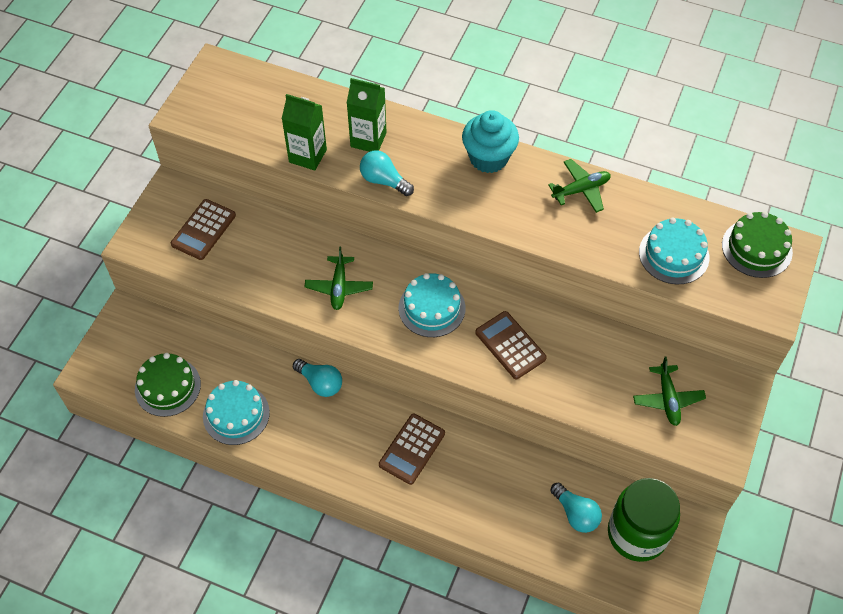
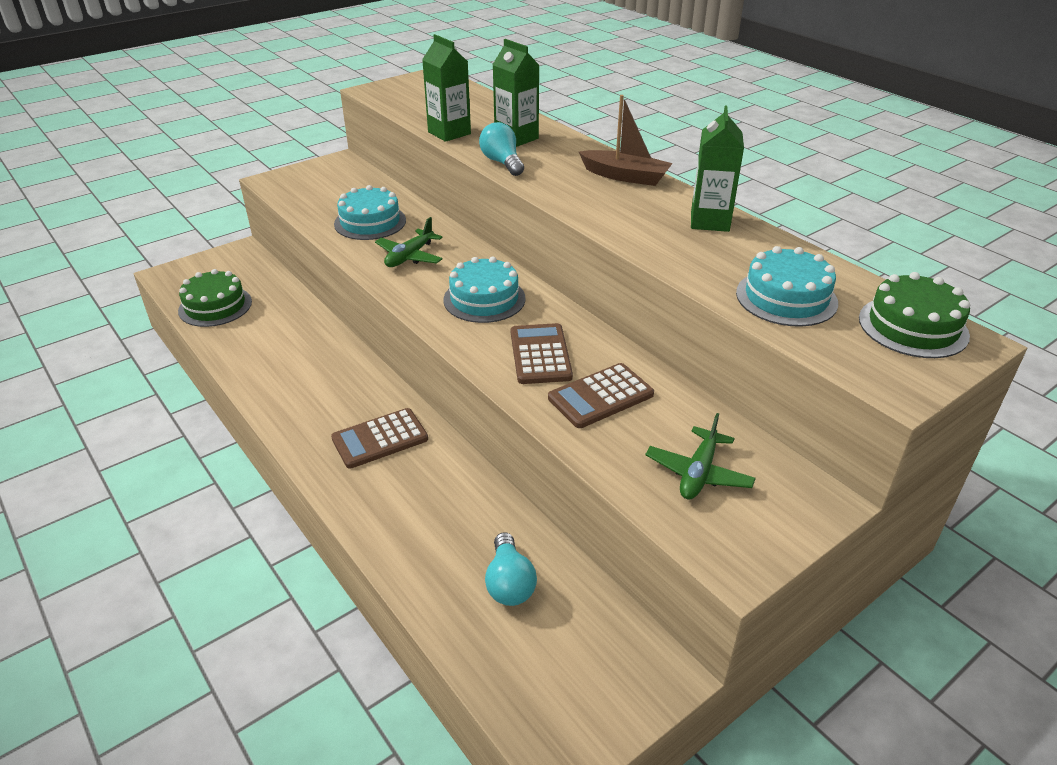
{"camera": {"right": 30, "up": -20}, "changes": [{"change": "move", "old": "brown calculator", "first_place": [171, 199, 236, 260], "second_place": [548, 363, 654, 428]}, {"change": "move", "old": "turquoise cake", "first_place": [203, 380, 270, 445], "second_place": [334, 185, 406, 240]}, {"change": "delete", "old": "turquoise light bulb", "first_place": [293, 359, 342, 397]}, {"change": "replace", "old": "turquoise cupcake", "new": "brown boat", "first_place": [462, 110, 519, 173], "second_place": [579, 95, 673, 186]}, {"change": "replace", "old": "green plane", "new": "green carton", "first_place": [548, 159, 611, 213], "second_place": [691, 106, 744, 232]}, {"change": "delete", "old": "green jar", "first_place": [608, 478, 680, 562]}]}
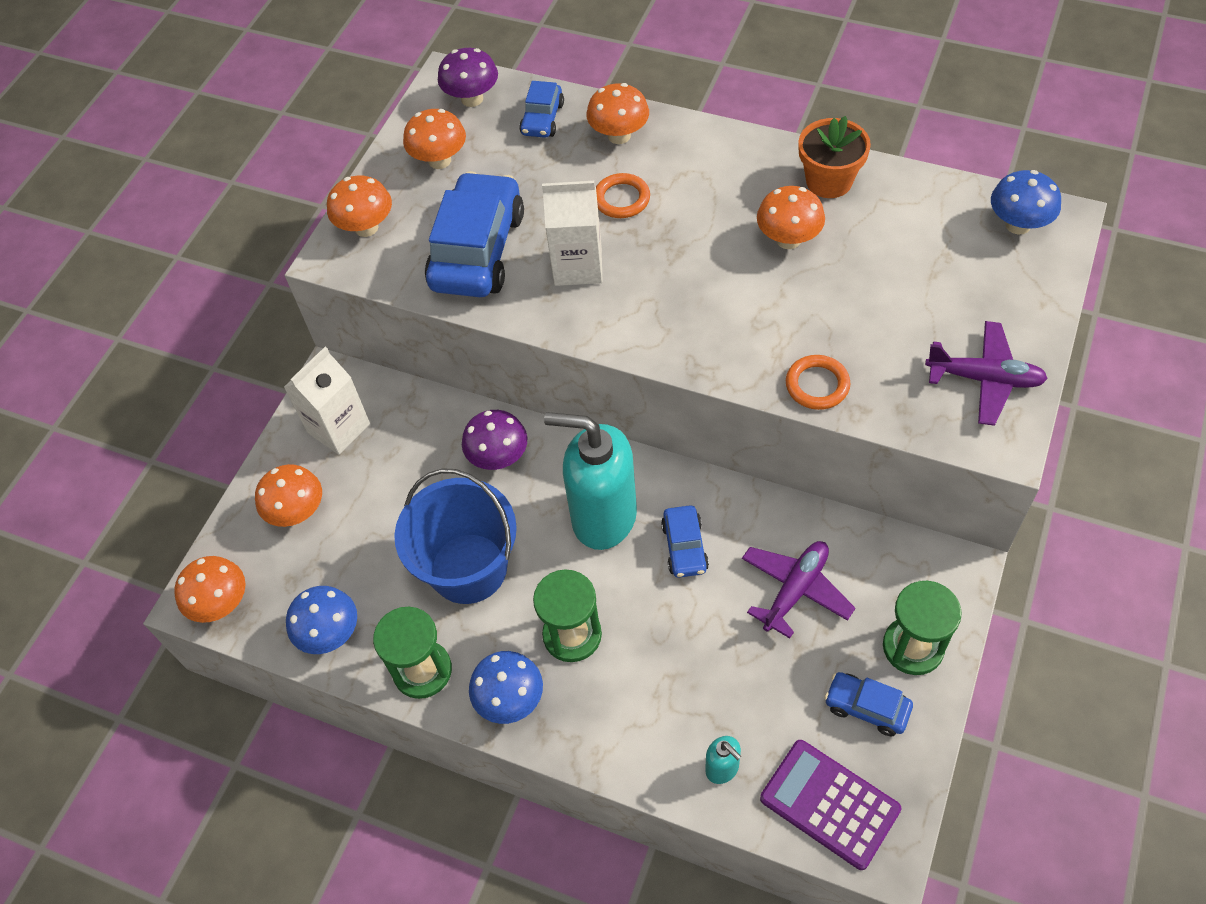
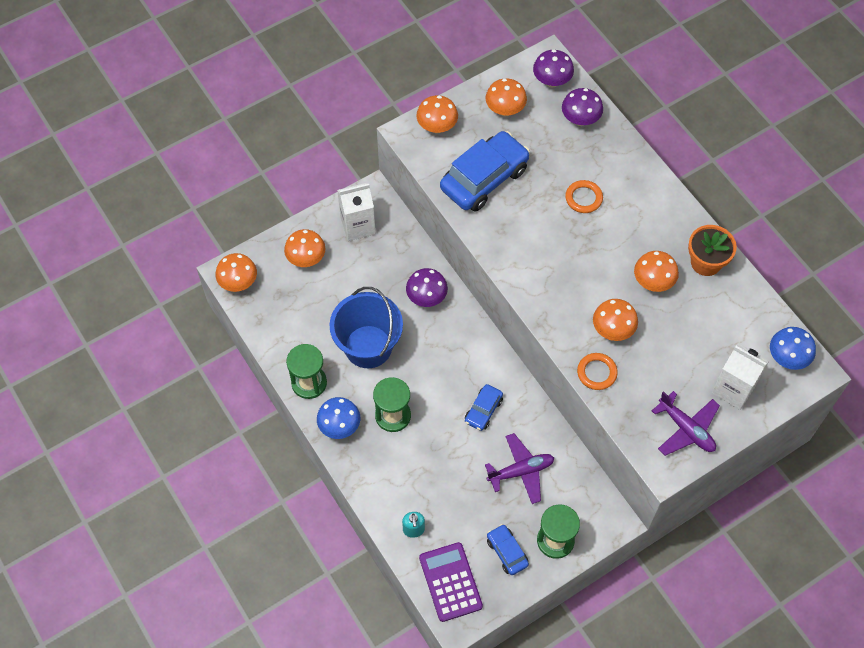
{"camera": {"right": 30, "up": 5}, "changes": [{"change": "delete", "old": "blue mushroom", "first_place": [286, 586, 357, 654]}, {"change": "replace", "old": "blue car", "new": "purple mushroom", "first_place": [519, 81, 564, 138], "second_place": [562, 88, 603, 126]}, {"change": "move", "old": "white carton", "first_place": [542, 181, 602, 286], "second_place": [712, 344, 769, 410]}, {"change": "delete", "old": "turquoise soap dispenser", "first_place": [544, 412, 637, 550]}, {"change": "move", "old": "orange mushroom", "first_place": [587, 83, 649, 144], "second_place": [593, 299, 638, 341]}]}
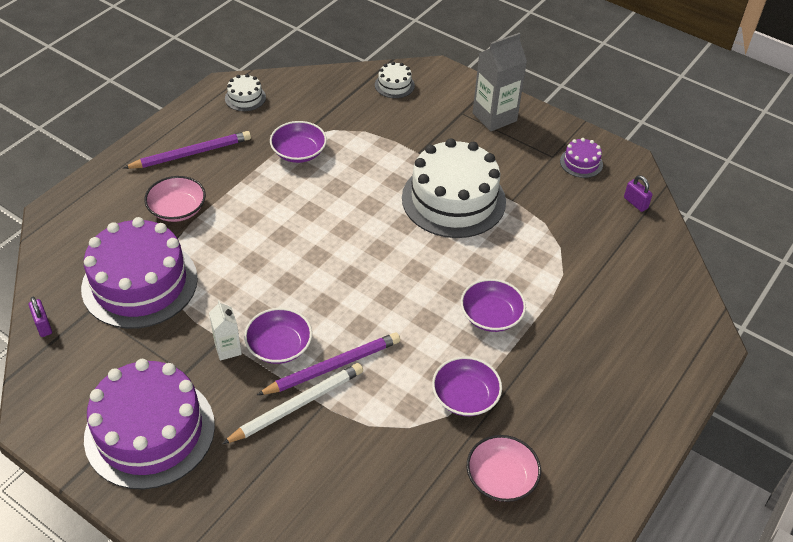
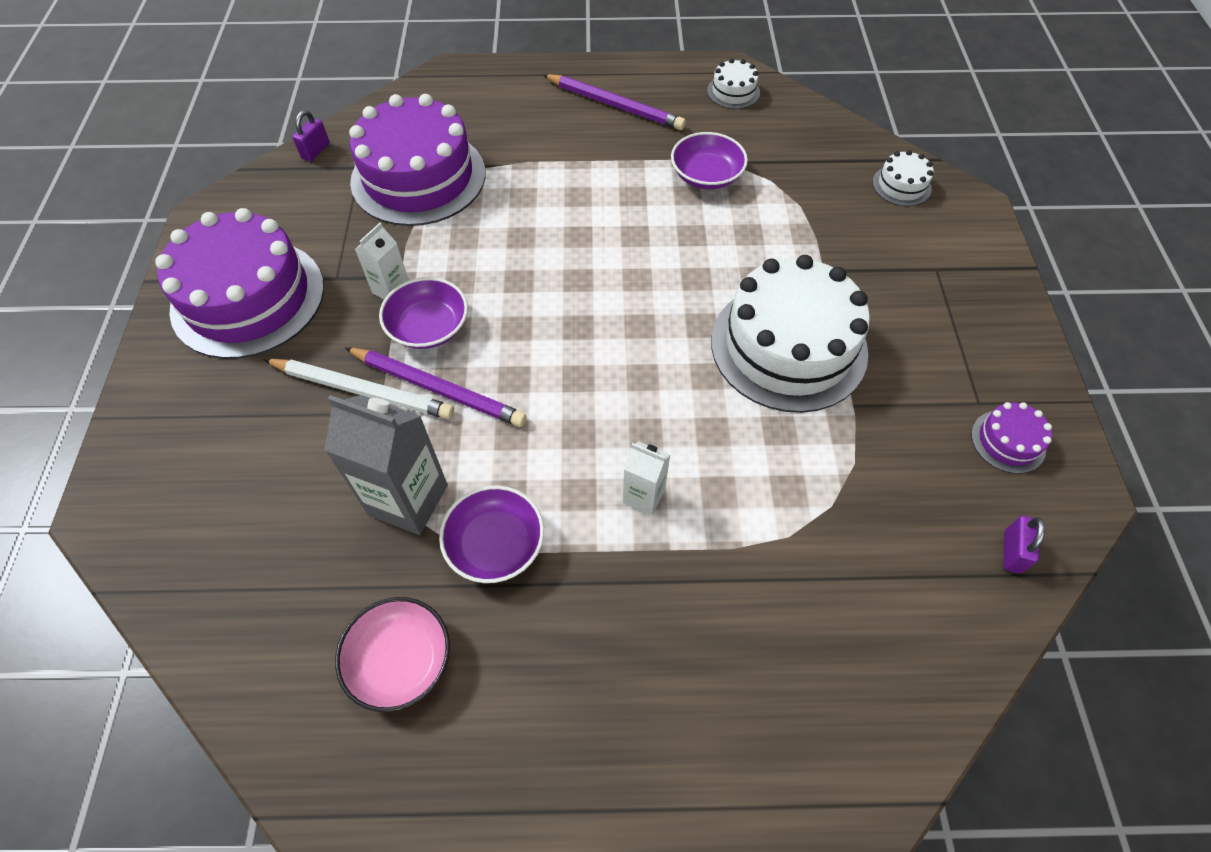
{"camera": {"right": 55, "up": 10}, "changes": [{"change": "delete", "old": "pink bowl", "first_place": [144, 176, 206, 222]}, {"change": "replace", "old": "purple bowl", "new": "white carton", "first_place": [461, 279, 526, 332], "second_place": [623, 441, 670, 516]}, {"change": "move", "old": "grey carton", "first_place": [473, 33, 527, 131], "second_place": [324, 395, 448, 535]}]}
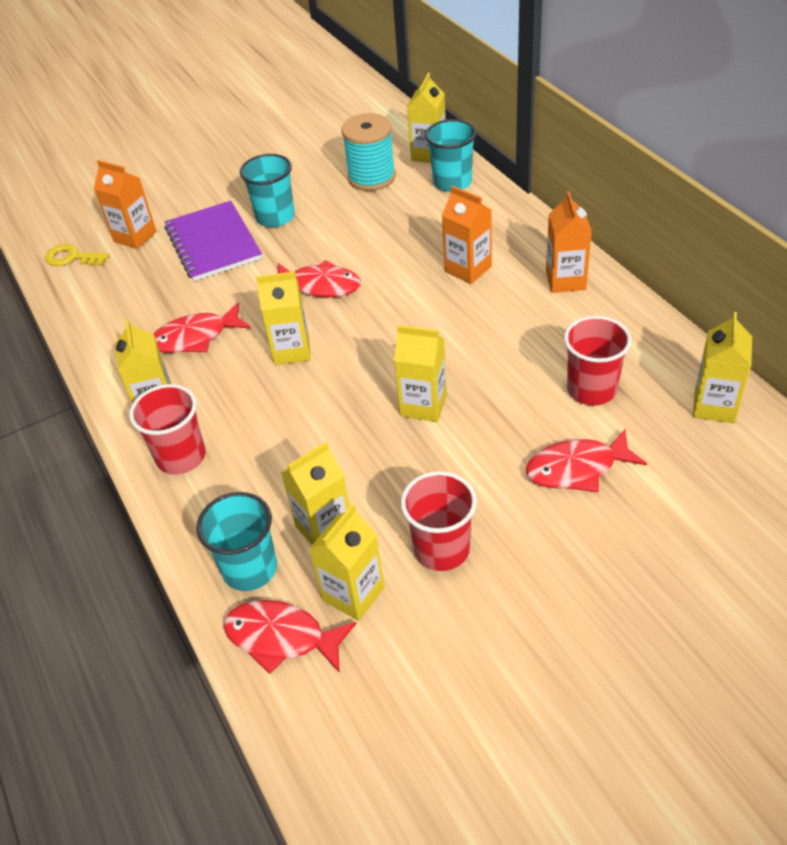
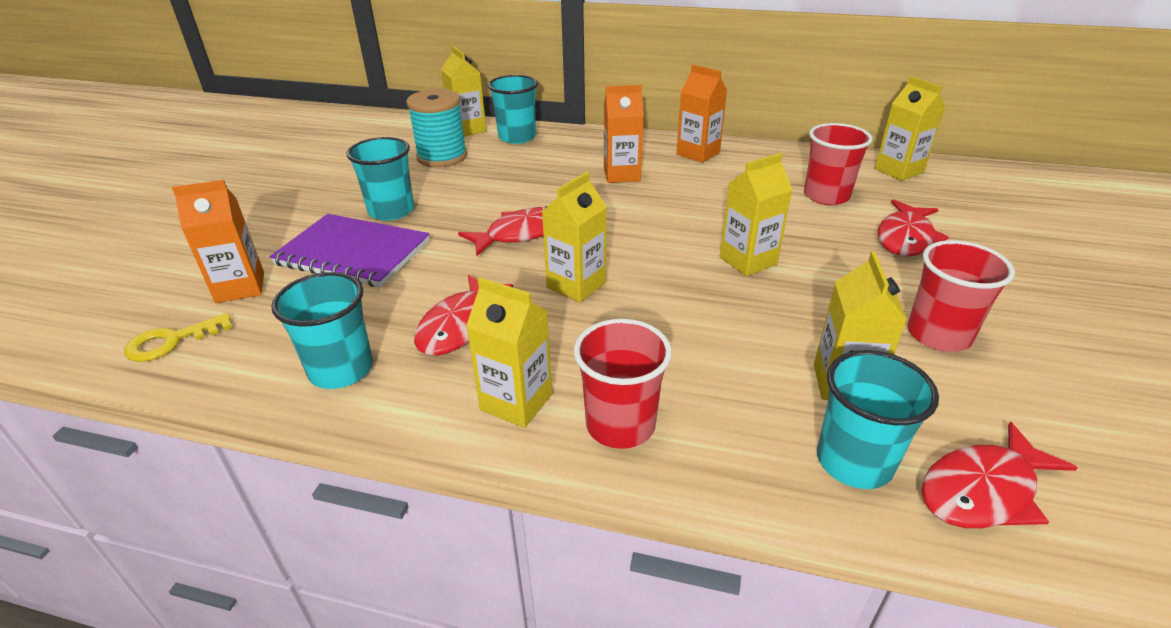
{"camera": {"right": -50, "up": -10}, "changes": [{"change": "delete", "old": "yellow carton", "first_place": [309, 504, 384, 621]}, {"change": "insert", "new": "turquoise cup", "second_place": [271, 272, 373, 389]}]}
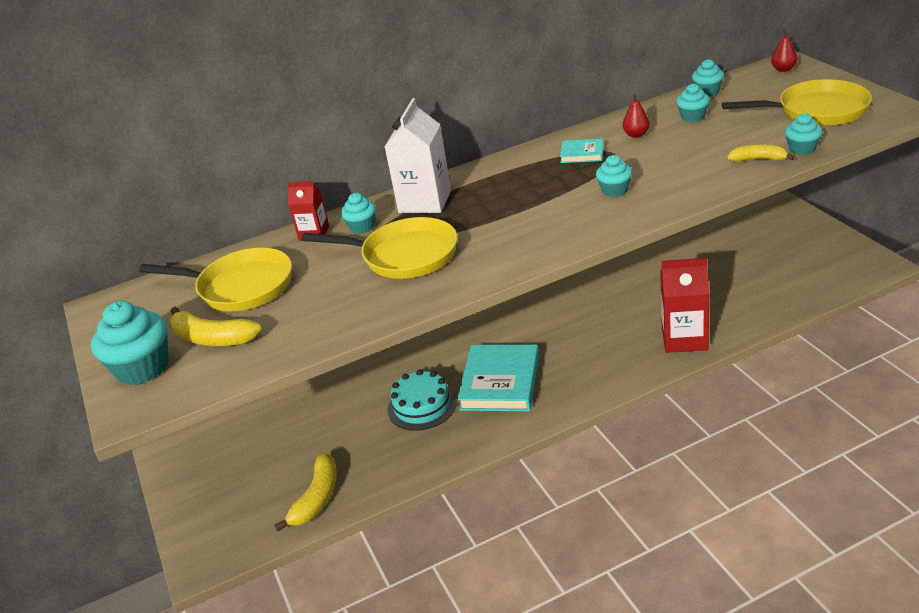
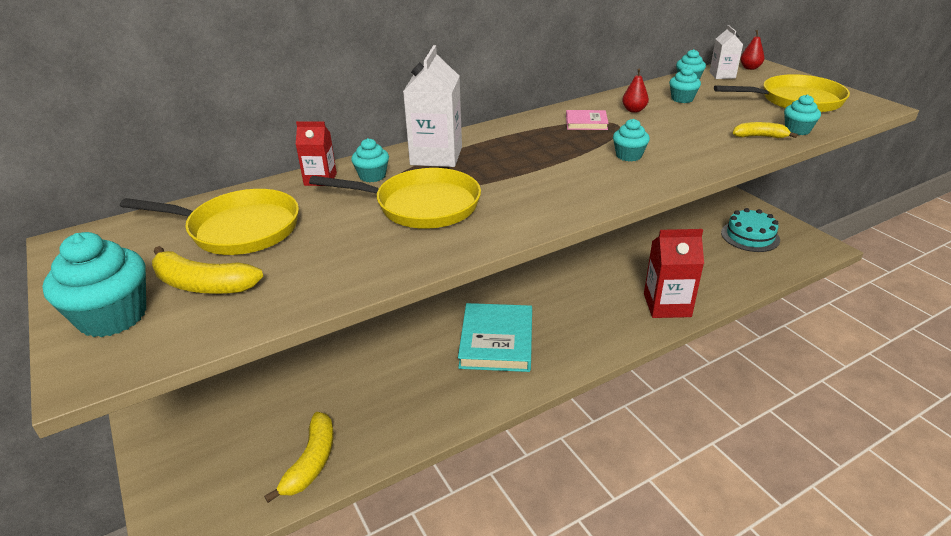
{"camera": {"right": -10, "up": 0}, "changes": [{"change": "move", "old": "turquoise cake", "first_place": [387, 369, 457, 431], "second_place": [721, 208, 780, 252]}, {"change": "recolor", "old": "turquoise book", "new": "pink book", "first_place": [560, 138, 604, 163], "second_place": [566, 110, 609, 130]}, {"change": "insert", "new": "white carton", "second_place": [709, 25, 743, 79]}]}
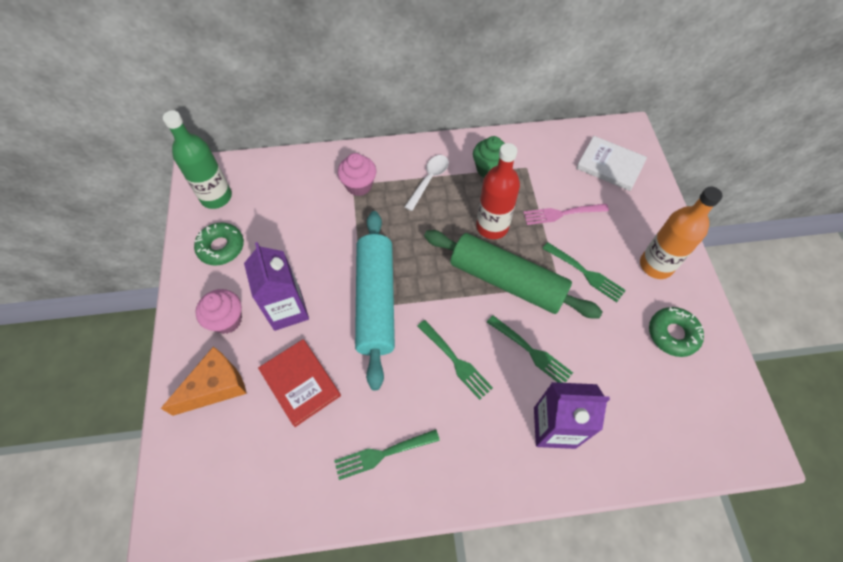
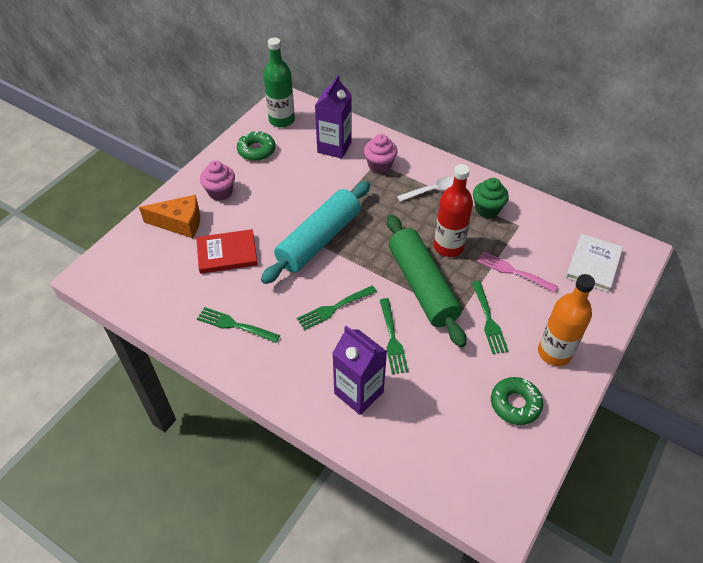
{"camera": {"right": 40, "up": -10}, "changes": [{"change": "move", "old": "purple carton", "first_place": [244, 242, 309, 331], "second_place": [315, 75, 352, 159]}, {"change": "rotate", "old": "red book", "first_place": [258, 339, 341, 427], "second_place": [196, 229, 258, 274], "degrees": 75}, {"change": "rotate", "old": "green fork", "first_place": [417, 320, 493, 400], "second_place": [297, 285, 377, 330], "degrees": 60}, {"change": "rotate", "old": "white book", "first_place": [576, 136, 647, 191], "second_place": [566, 234, 623, 292], "degrees": 45}]}
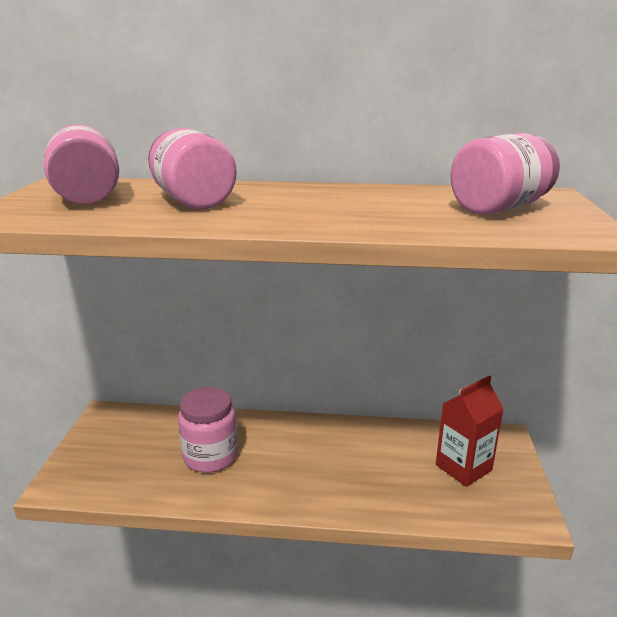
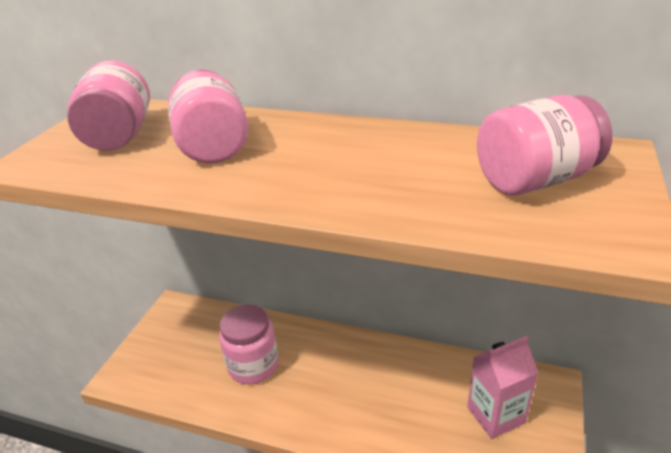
{"camera": {"right": 15, "up": 10}, "changes": [{"change": "recolor", "old": "red carton", "new": "pink carton", "first_place": [436, 376, 504, 487], "second_place": [467, 336, 538, 439]}]}
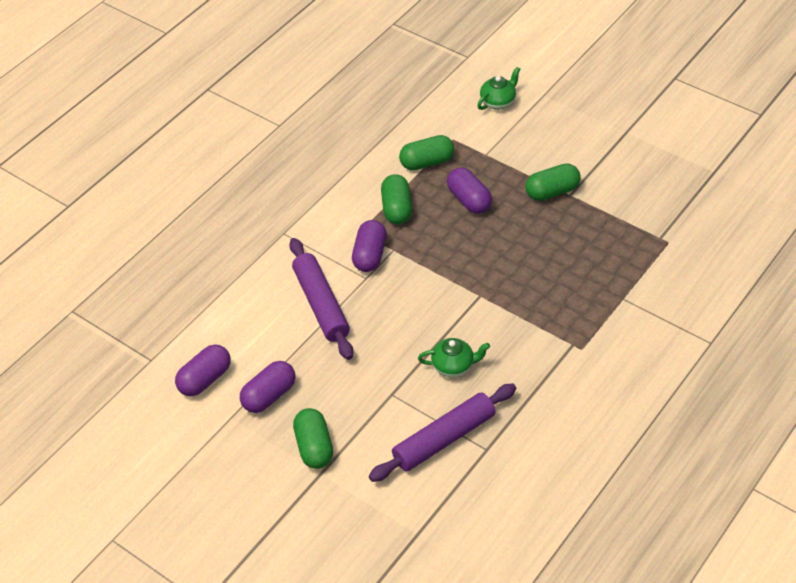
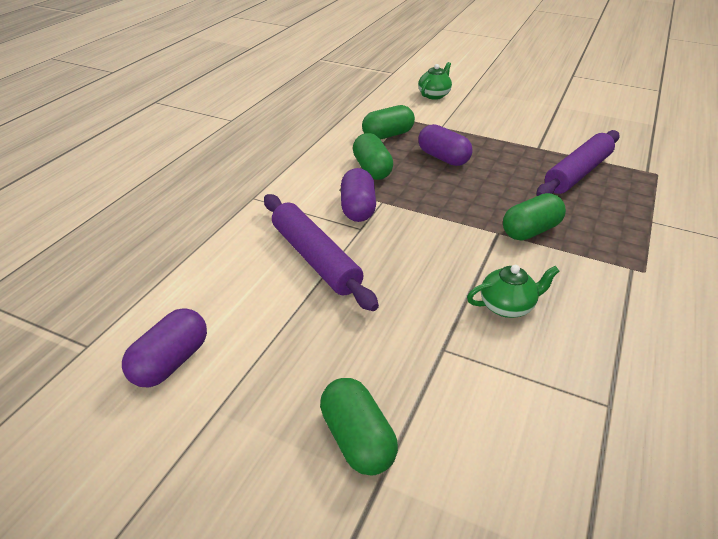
{"camera": {"right": -15, "up": -10}, "changes": [{"change": "delete", "old": "purple capsule", "first_place": [240, 361, 295, 413]}, {"change": "move", "old": "purple rolling pin", "first_place": [369, 384, 516, 482], "second_place": [536, 130, 620, 196]}, {"change": "move", "old": "green capsule", "first_place": [525, 163, 581, 201], "second_place": [503, 193, 566, 240]}]}
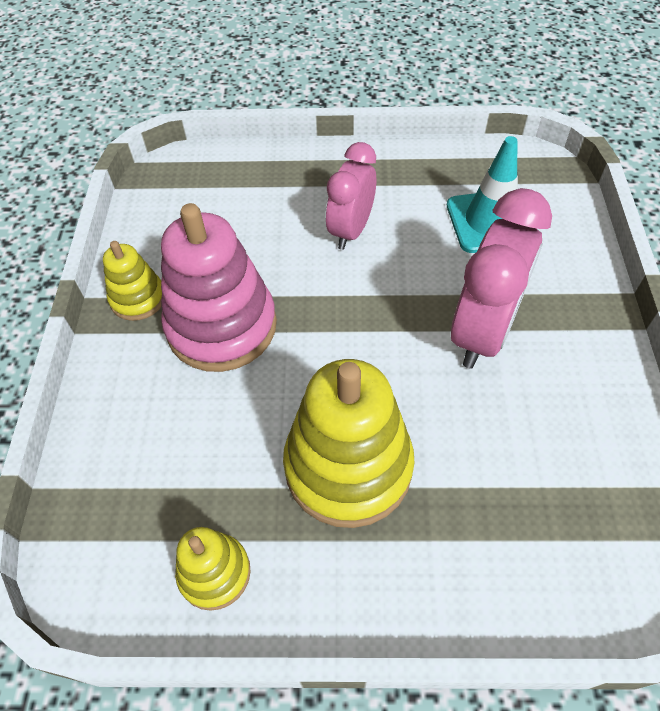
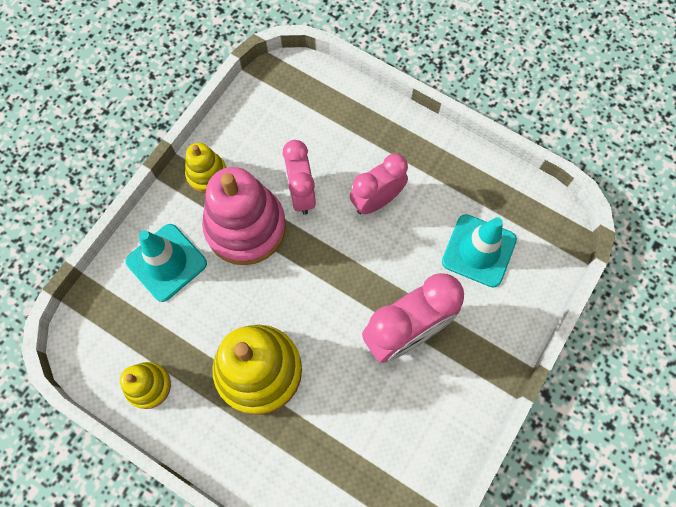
{"camera": {"right": 30, "up": 15}, "changes": [{"change": "insert", "new": "turquoise traffic cone", "second_place": [126, 224, 207, 302]}, {"change": "insert", "new": "pink clock", "second_place": [283, 140, 316, 215]}]}
